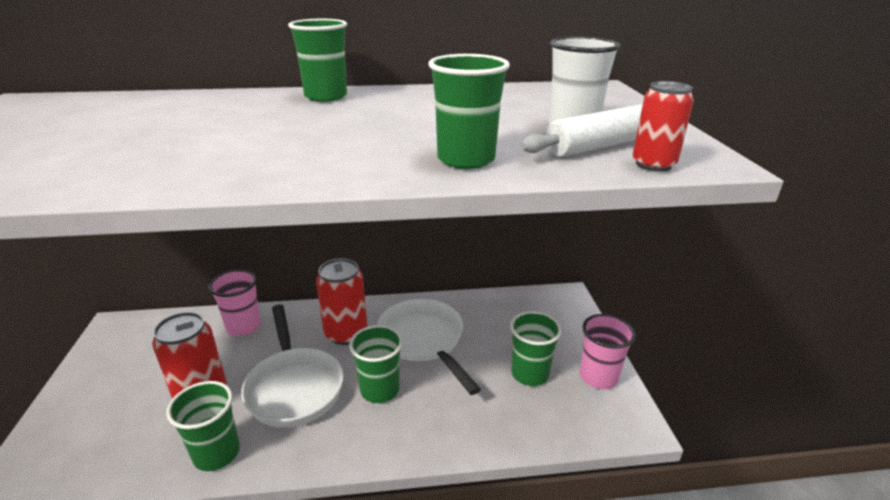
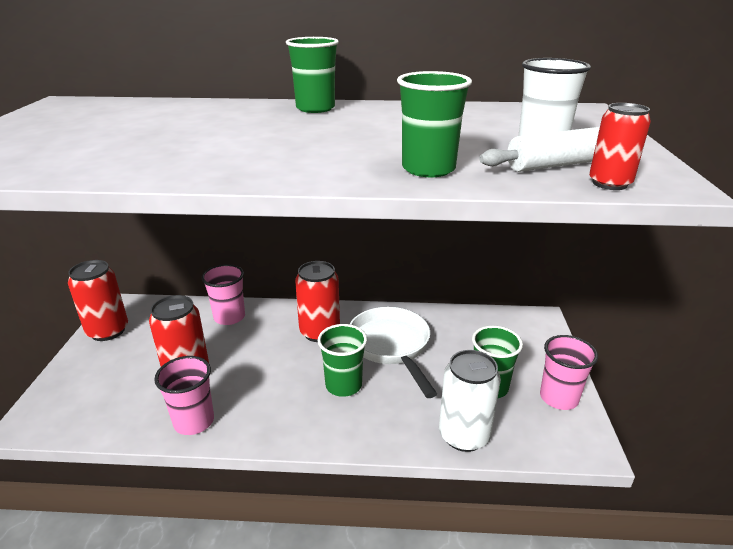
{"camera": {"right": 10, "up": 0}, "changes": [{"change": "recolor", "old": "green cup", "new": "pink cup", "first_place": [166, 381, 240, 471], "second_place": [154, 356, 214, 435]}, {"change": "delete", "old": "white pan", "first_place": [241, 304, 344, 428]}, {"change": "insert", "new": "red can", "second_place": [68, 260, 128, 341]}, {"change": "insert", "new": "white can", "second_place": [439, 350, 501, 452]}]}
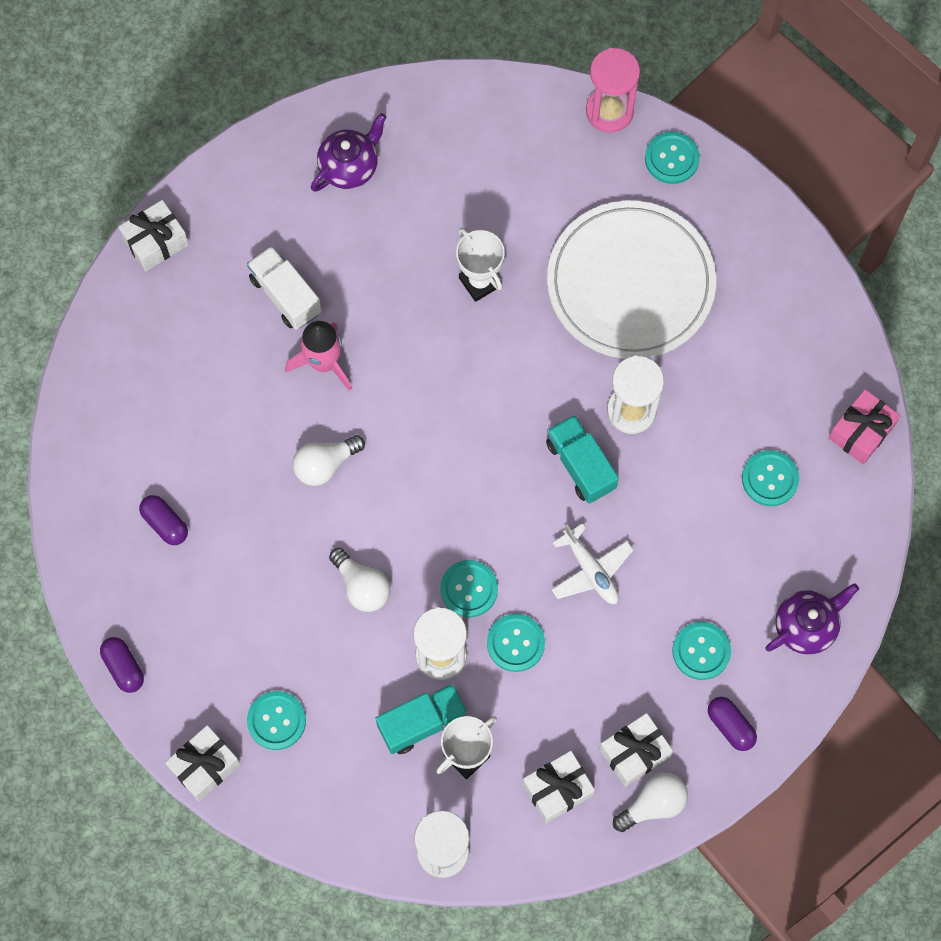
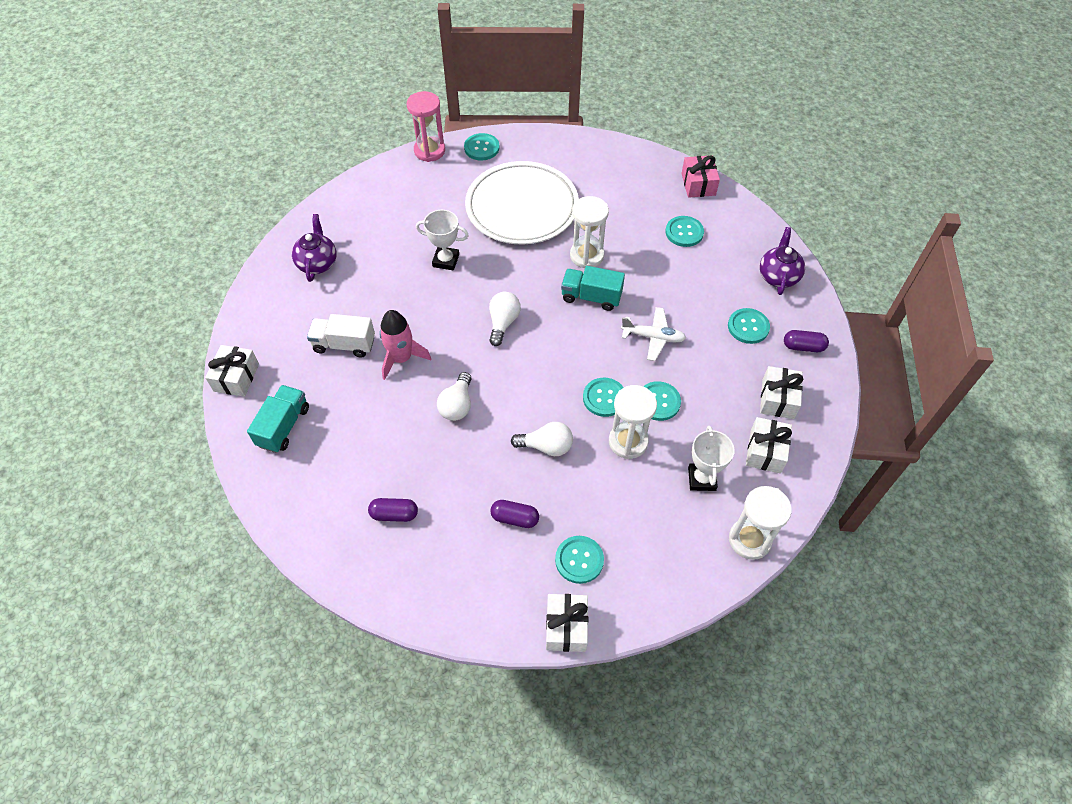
{"camera": {"right": -45, "up": -15}, "changes": [{"change": "move", "old": "purple capsule", "first_place": [100, 637, 144, 693], "second_place": [490, 500, 539, 528]}, {"change": "move", "old": "turquoise truck", "first_place": [376, 684, 468, 754], "second_place": [247, 385, 309, 453]}, {"change": "move", "old": "white light bulb", "first_place": [613, 772, 688, 832], "second_place": [489, 292, 521, 346]}]}
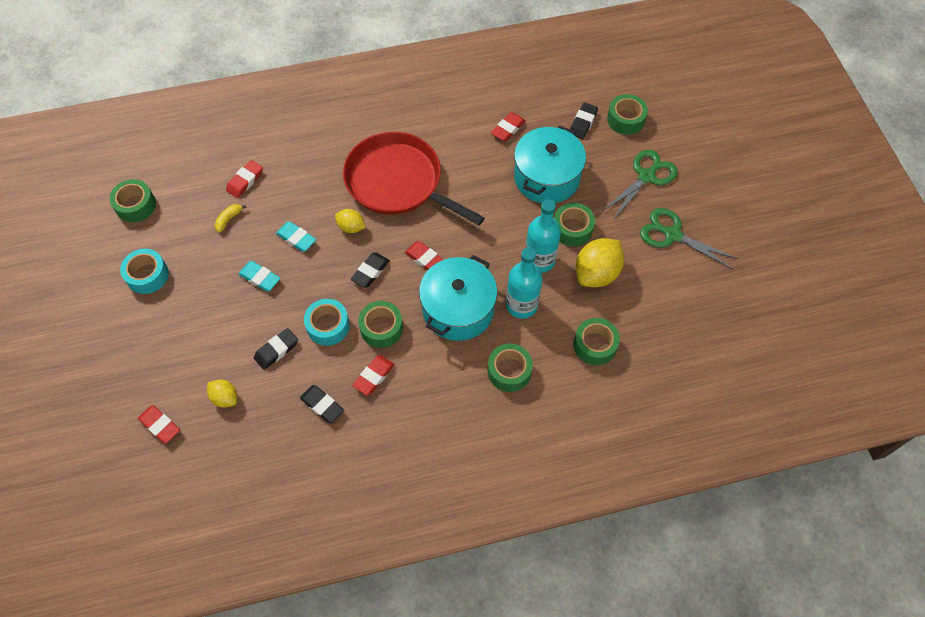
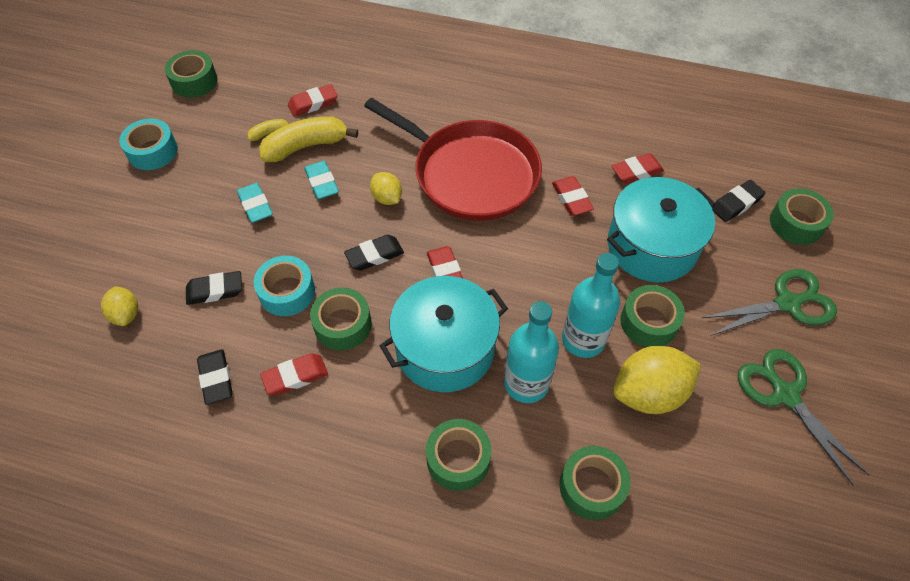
{"camera": {"right": 30, "up": -5}, "changes": [{"change": "move", "old": "red eraser", "first_place": [138, 405, 180, 444], "second_place": [552, 176, 594, 216]}, {"change": "rotate", "old": "red pan", "first_place": [343, 132, 485, 225], "second_place": [364, 98, 542, 221], "degrees": 150}, {"change": "insert", "new": "yellow banana", "second_place": [259, 116, 358, 162]}]}
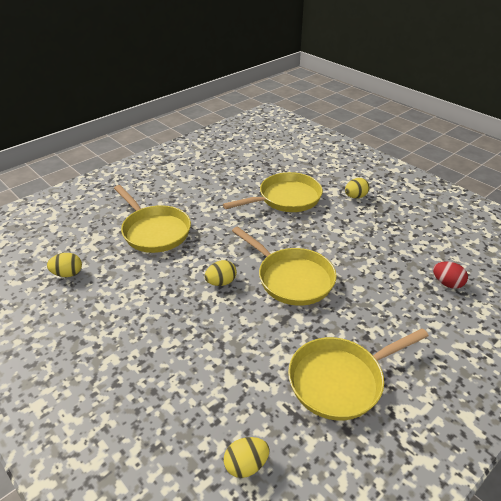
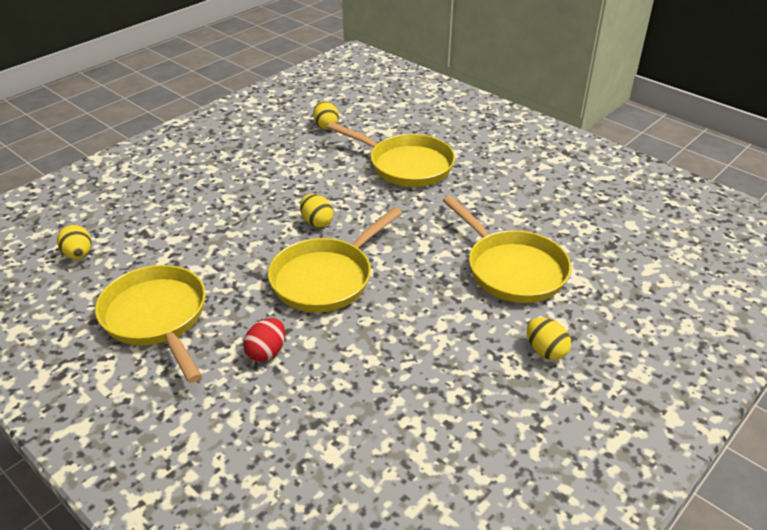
{"camera": {"right": 85, "up": 0}, "changes": [{"change": "rotate", "old": "yellow pan", "first_place": [114, 185, 191, 253], "second_place": [327, 122, 455, 187], "degrees": -105}, {"change": "move", "old": "red egg", "first_place": [433, 261, 468, 289], "second_place": [243, 318, 285, 362]}]}
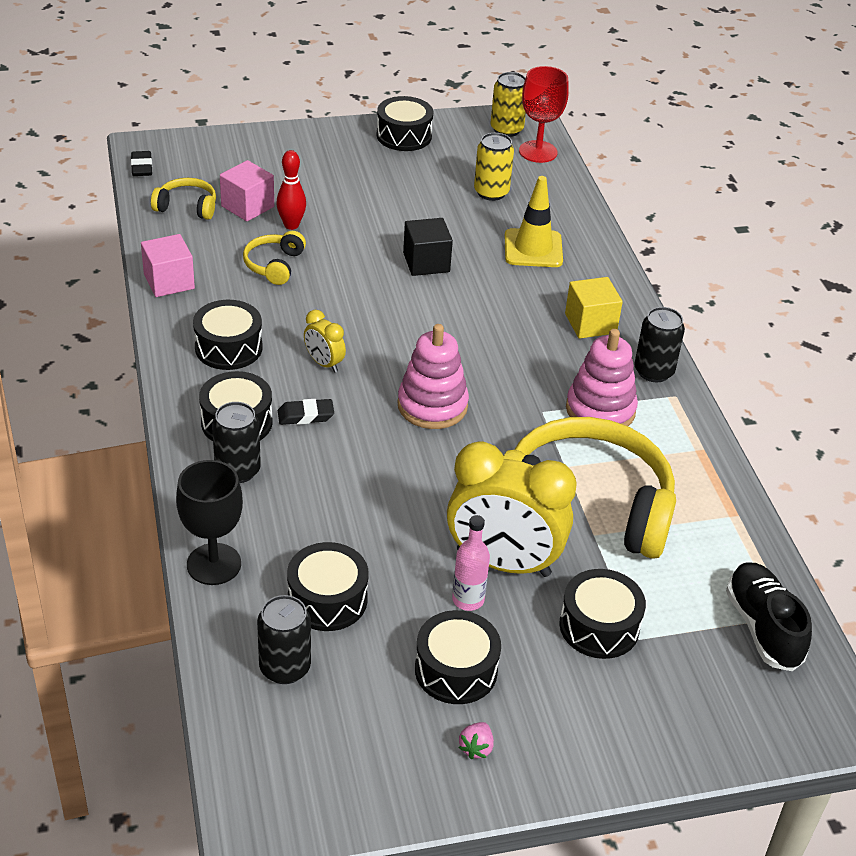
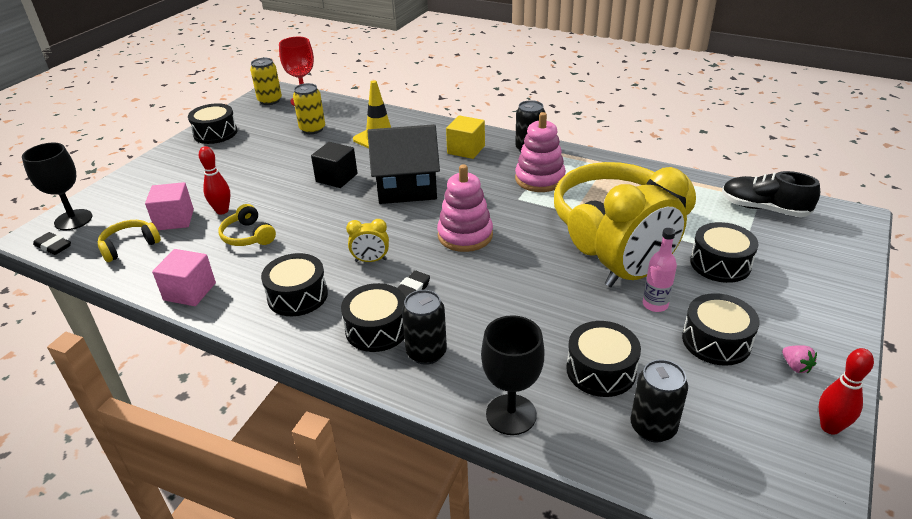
{"camera": {"right": -45, "up": -5}, "changes": [{"change": "insert", "new": "black goblet", "second_place": [22, 143, 92, 230]}, {"change": "insert", "new": "black house", "second_place": [368, 124, 440, 204]}, {"change": "insert", "new": "red bowling pin", "second_place": [819, 348, 874, 435]}]}
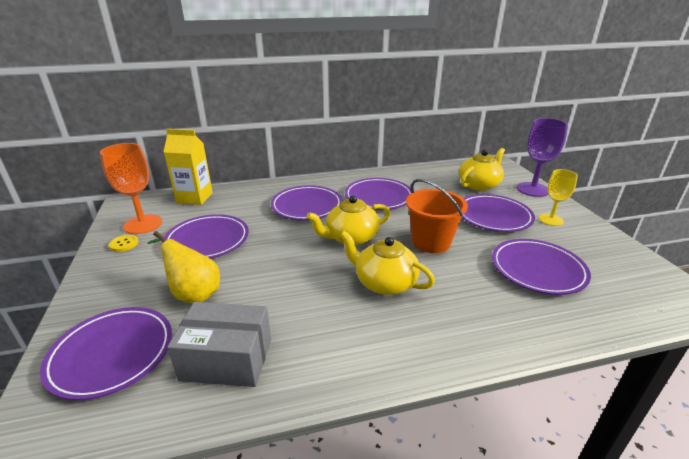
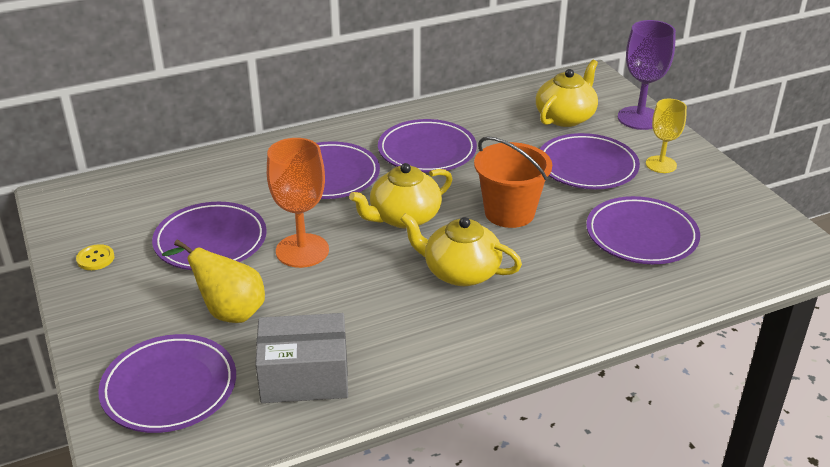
{"camera": {"right": -10, "up": 5}, "changes": [{"change": "move", "old": "orange goblet", "first_place": [100, 143, 162, 234], "second_place": [267, 138, 329, 268]}, {"change": "delete", "old": "yellow carton", "first_place": [164, 129, 213, 205]}]}
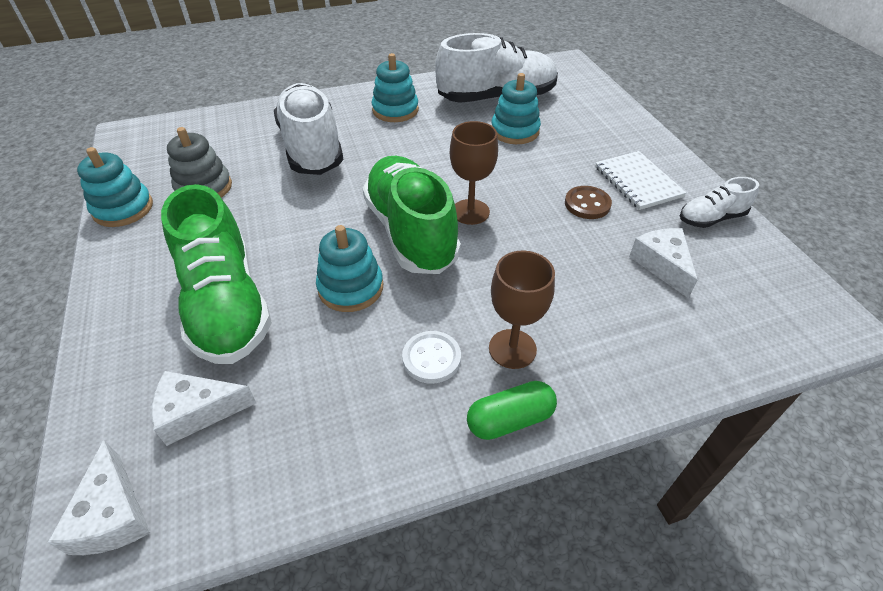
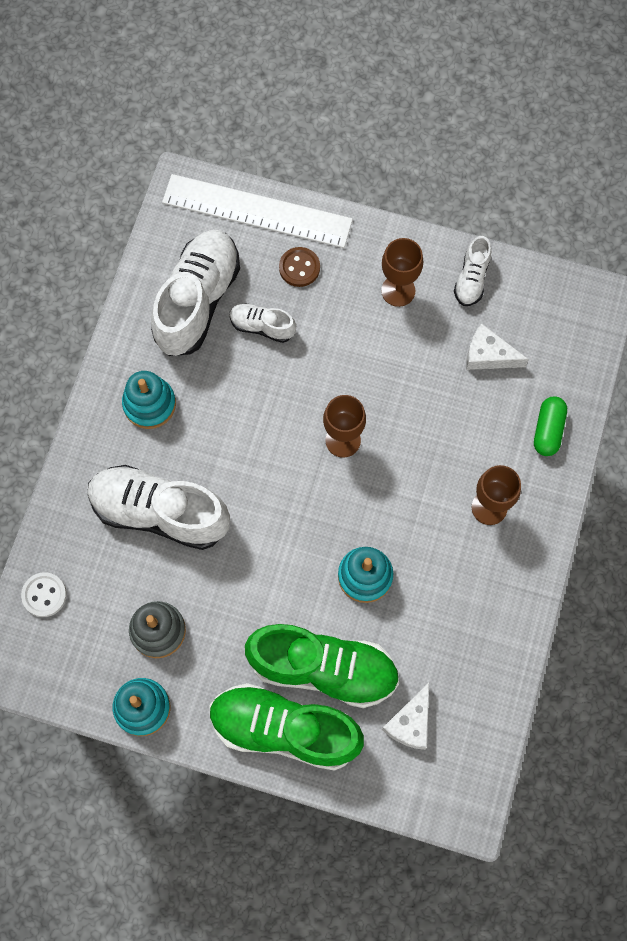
{"camera": {"right": -55, "up": 25}, "changes": [{"change": "delete", "old": "white cheese", "first_place": [47, 440, 150, 555]}, {"change": "move", "old": "green shoe", "first_place": [363, 156, 461, 274], "second_place": [210, 683, 364, 771]}, {"change": "move", "old": "white button", "first_place": [402, 331, 461, 384], "second_place": [21, 572, 67, 617]}, {"change": "move", "old": "green capsule", "first_place": [467, 381, 557, 440], "second_place": [534, 396, 567, 456]}, {"change": "replace", "old": "turquoise stacking toy", "new": "white shoe", "first_place": [491, 73, 541, 144], "second_place": [230, 303, 296, 343]}, {"change": "move", "old": "brown button", "first_place": [565, 186, 612, 219], "second_place": [279, 247, 320, 287]}, {"change": "replace", "old": "white notebook", "new": "brown goblet", "first_place": [595, 151, 687, 210], "second_place": [381, 238, 423, 307]}, {"change": "insert", "new": "white ruler", "second_place": [162, 174, 353, 248]}]}
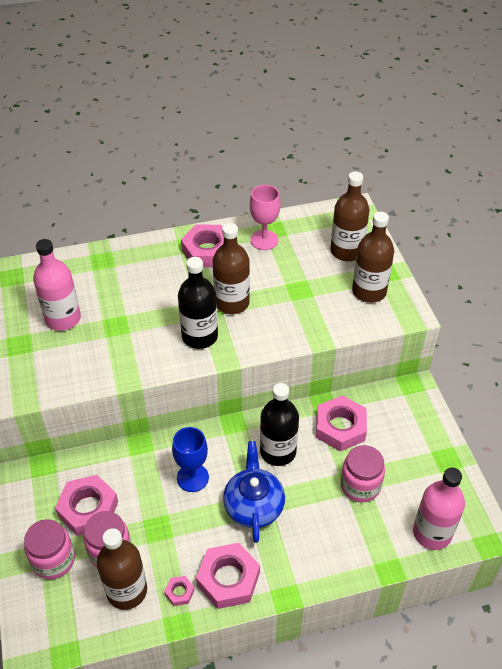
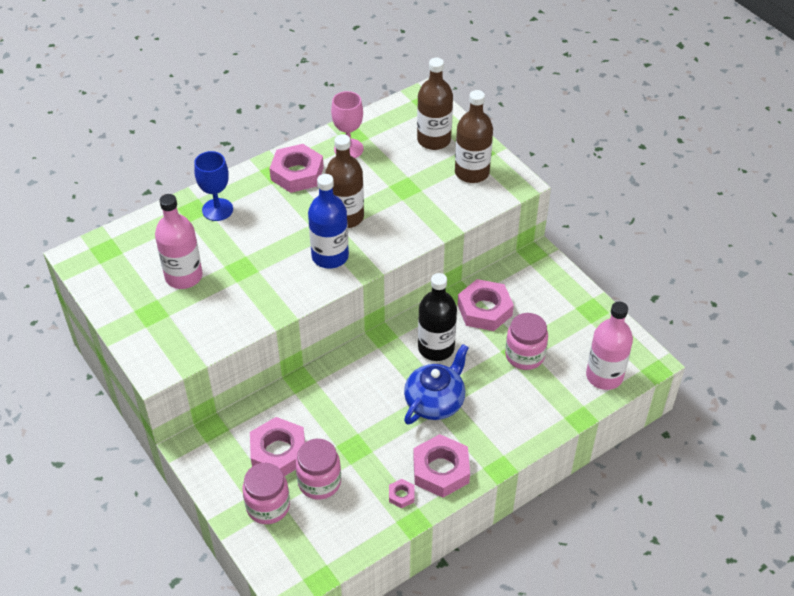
{"camera": {"right": -20, "up": 0}, "changes": [{"change": "delete", "old": "brown bottle", "first_place": [96, 528, 147, 610]}, {"change": "move", "old": "blue goblet", "first_place": [172, 427, 209, 492], "second_place": [194, 151, 233, 221]}, {"change": "recolor", "old": "black bottle", "new": "blue bottle", "first_place": [178, 257, 218, 349], "second_place": [308, 174, 349, 269]}, {"change": "rotate", "old": "blue teapot", "first_place": [223, 441, 285, 543], "second_place": [404, 344, 469, 425], "degrees": 60}]}
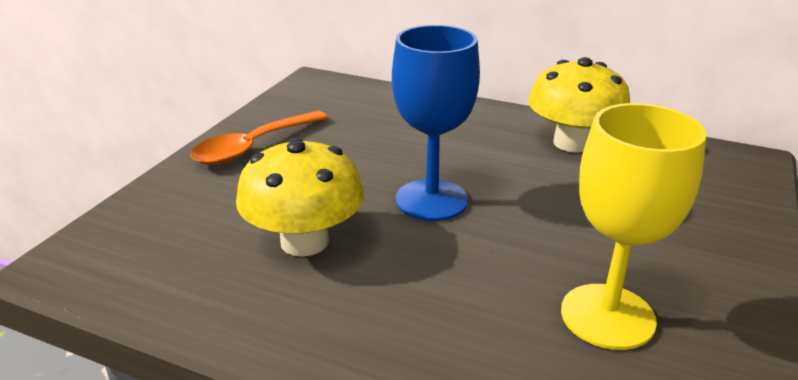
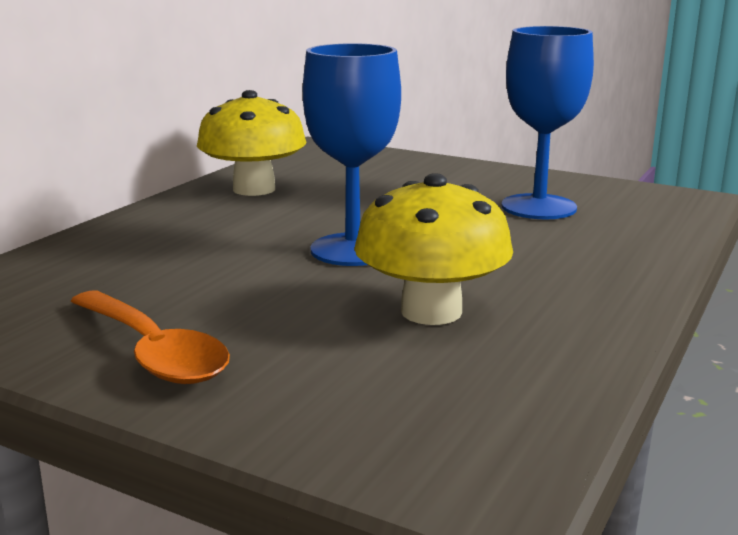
{"camera": {"right": -85, "up": -10}, "changes": [{"change": "recolor", "old": "yellow goblet", "new": "blue goblet", "first_place": [561, 103, 707, 350], "second_place": [501, 26, 594, 219]}]}
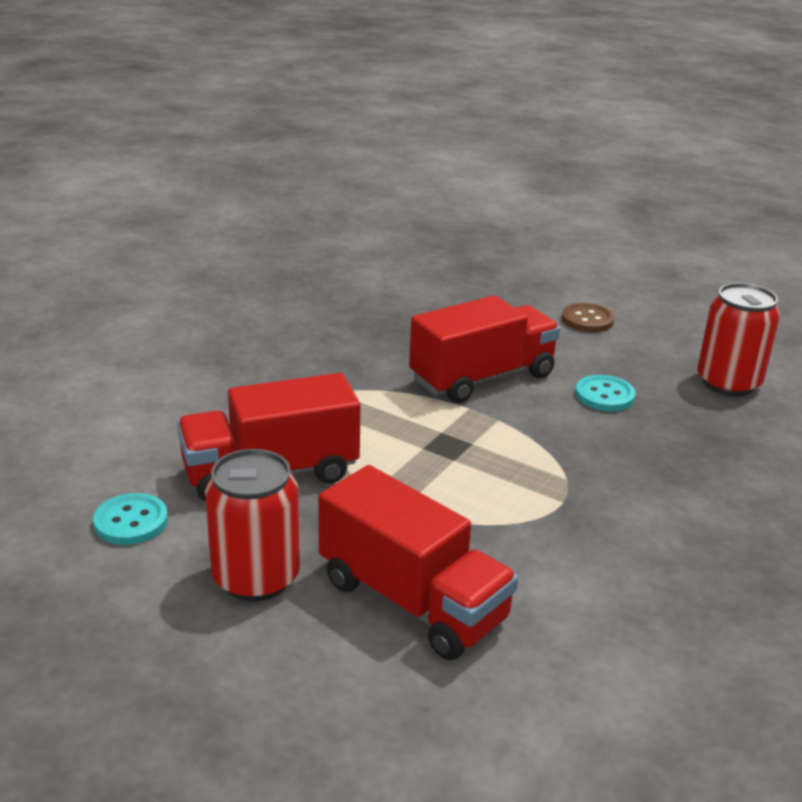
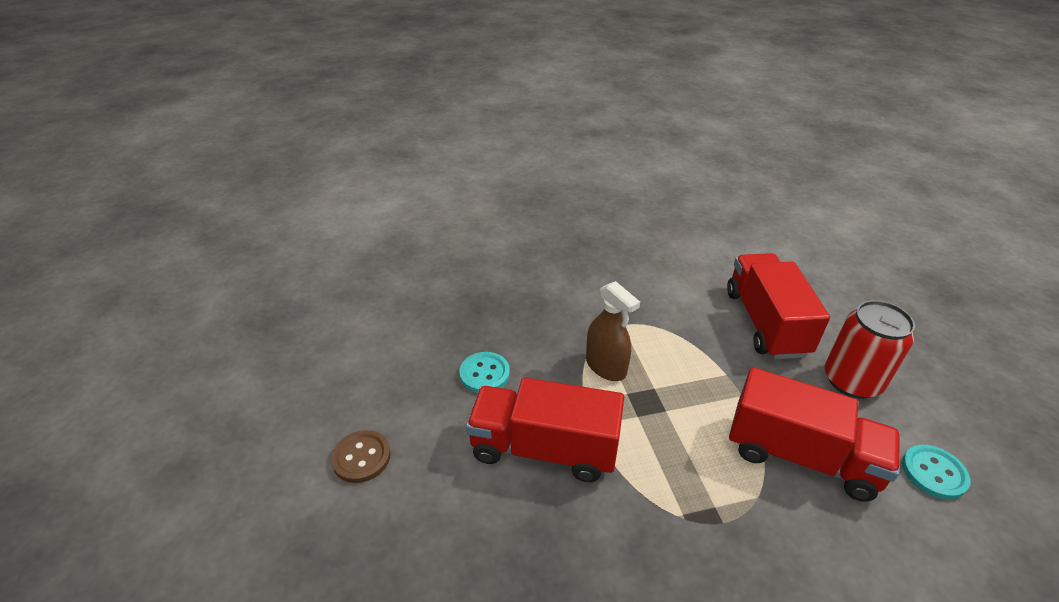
{"camera": {"right": -135, "up": 10}, "changes": [{"change": "delete", "old": "red can", "first_place": [697, 283, 780, 396]}, {"change": "insert", "new": "brown spray bottle", "second_place": [586, 281, 640, 381]}]}
